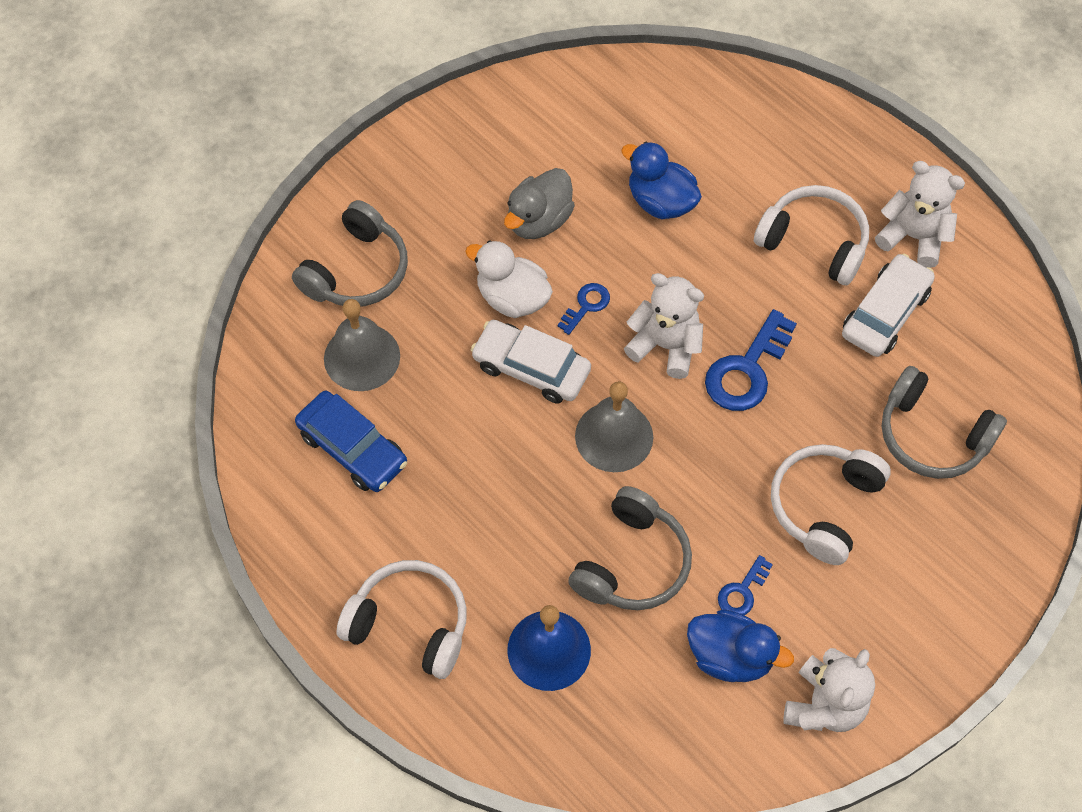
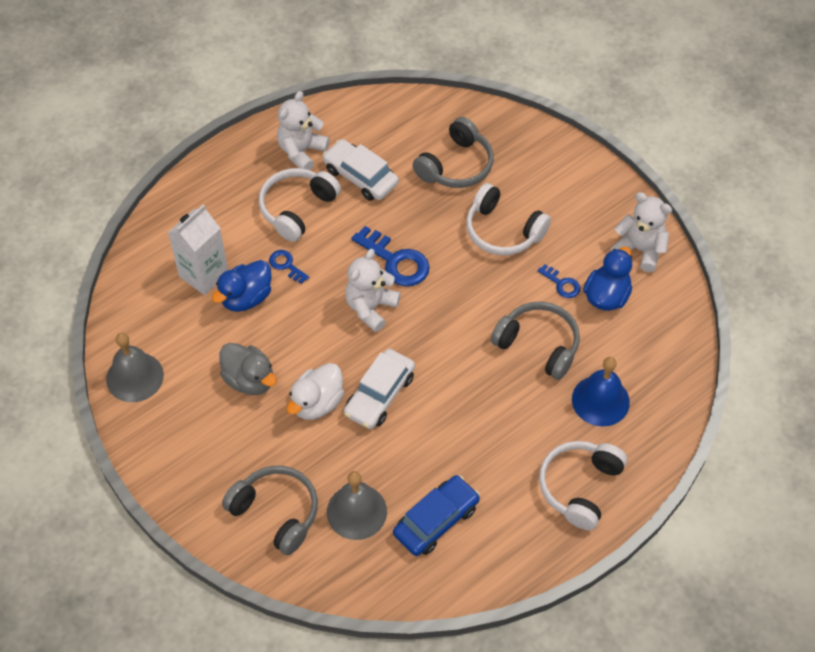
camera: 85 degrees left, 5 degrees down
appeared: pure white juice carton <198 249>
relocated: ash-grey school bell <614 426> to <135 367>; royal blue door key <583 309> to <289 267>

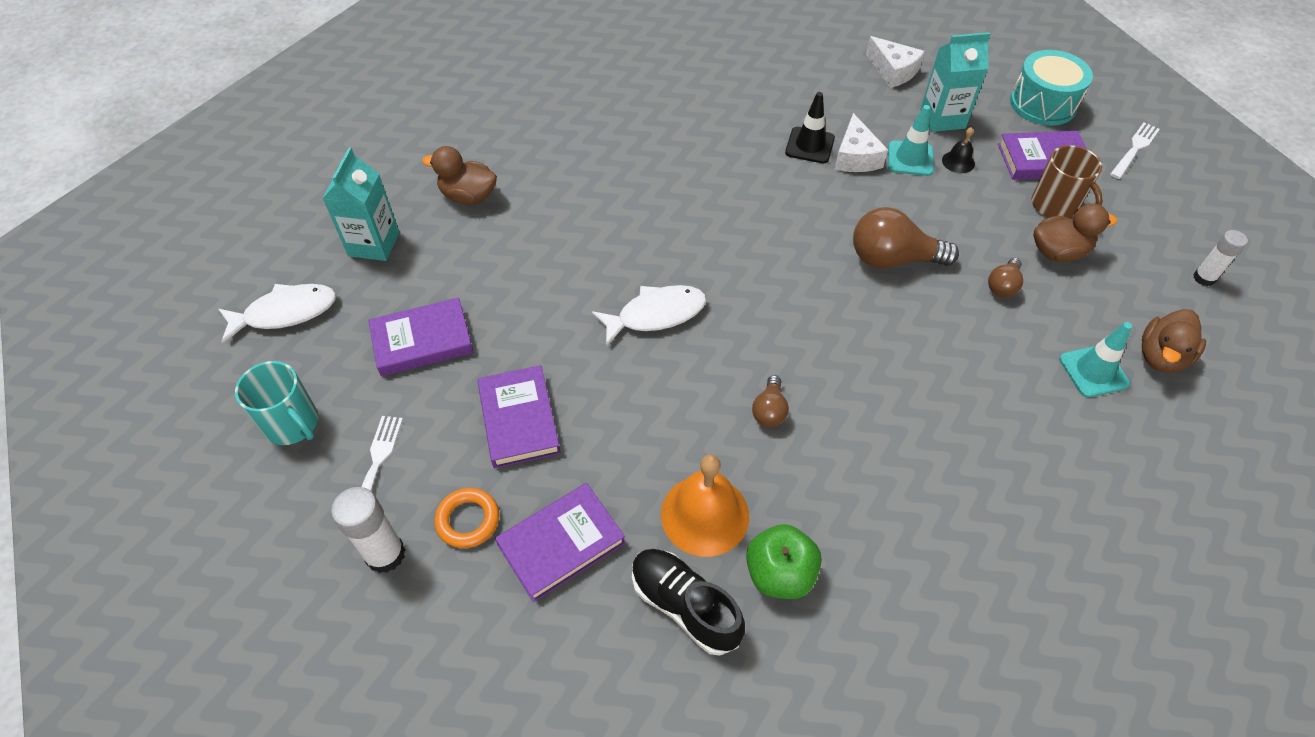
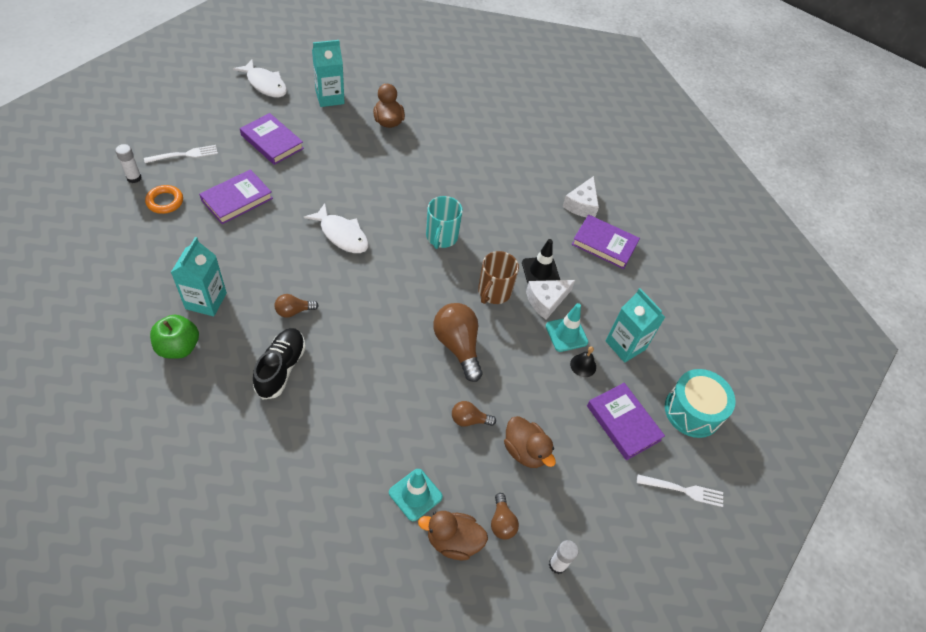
camera: 55 degrees right, 0 degrees up
appeared: brown lightbulb <505 516>
relocated: black sneaker <688 602> to <279 364>; turquoise mug <276 403> to <444 222>; brown mug <1067 181> to <498 277>; pure white piece of cheese <895 62> to <580 197>; purple hardback <560 542> to <606 242>
exchanged: orange school bell <705 505> to turquoise juice carton <199 276>
size: pure white glue <368 530> = <128 163> x0.65

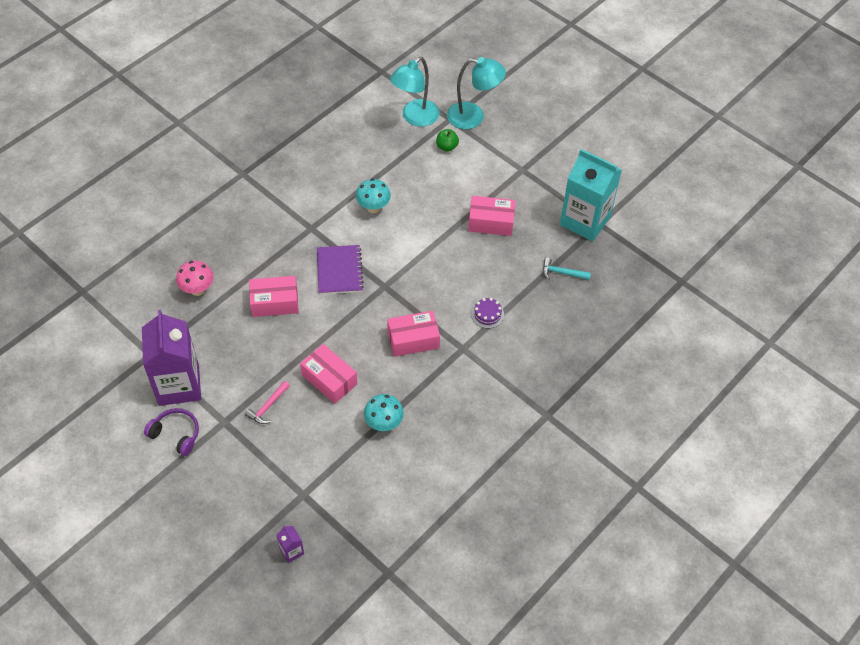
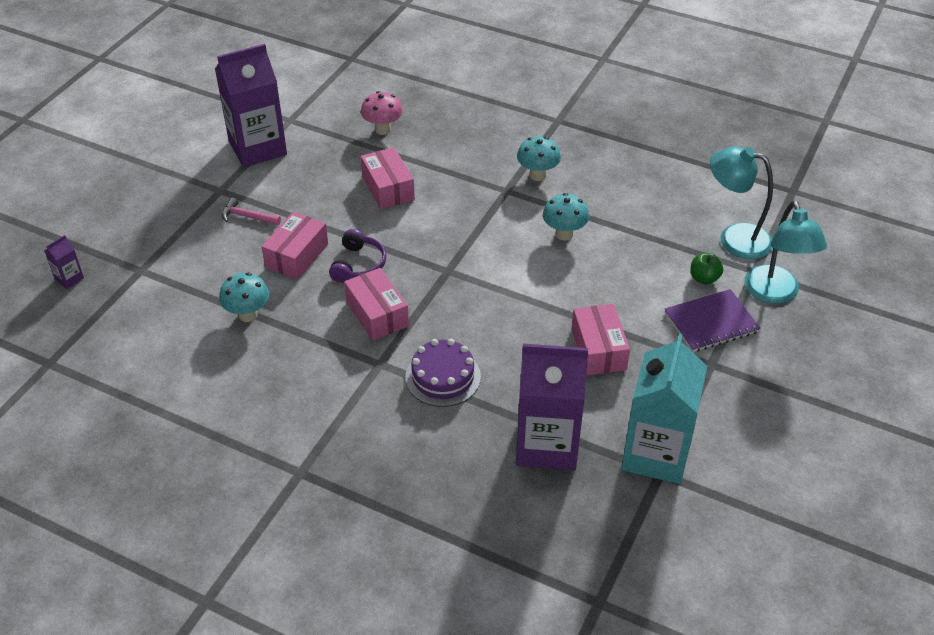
camera: 75 degrees right, 10 degrees down
appeared: turquoise toadstool <539 159>
relocated: purple headset <171 432> to <357 256>; purple notepad <340 269> to <713 320>
exchanged: turquoise claw hammer <567 268> to purple juice carton <552 407>
size: purple gateau <487 313> = <443 373> x1.63

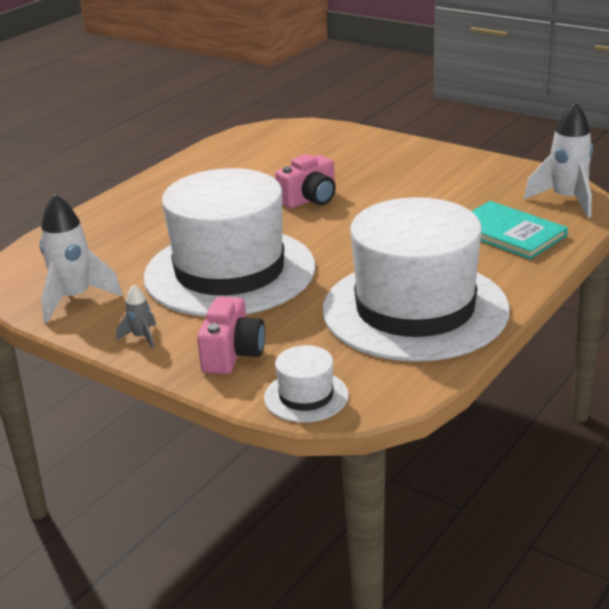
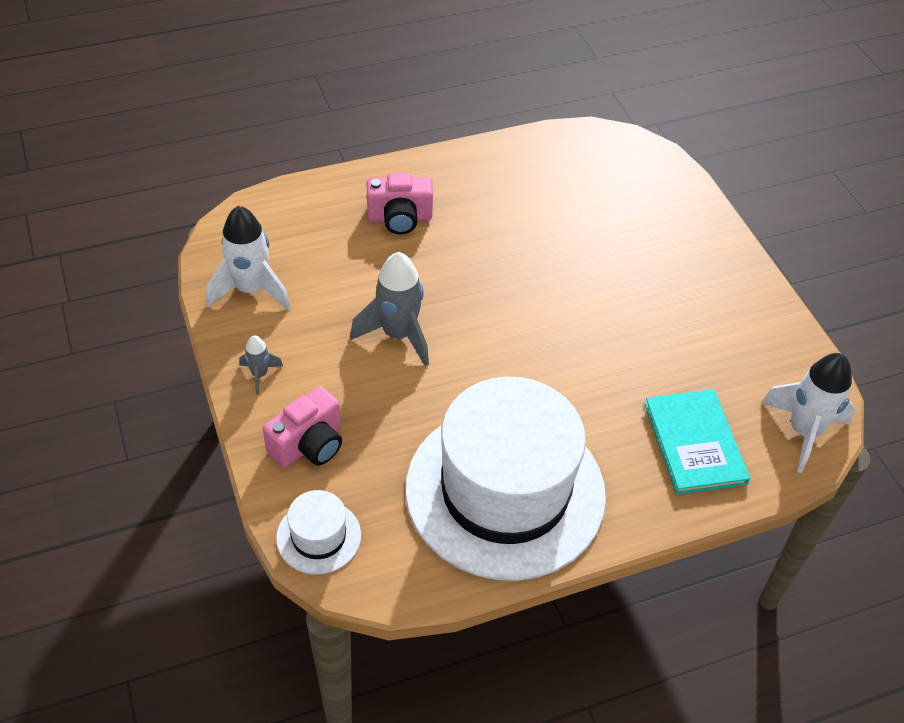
camera: 30 degrees right, 20 degrees up
relocated: rose-pink camera <305 181> to <400 203>
exchanged: pure white tall hat <229 242> to ash-grey toy rocket <389 309>

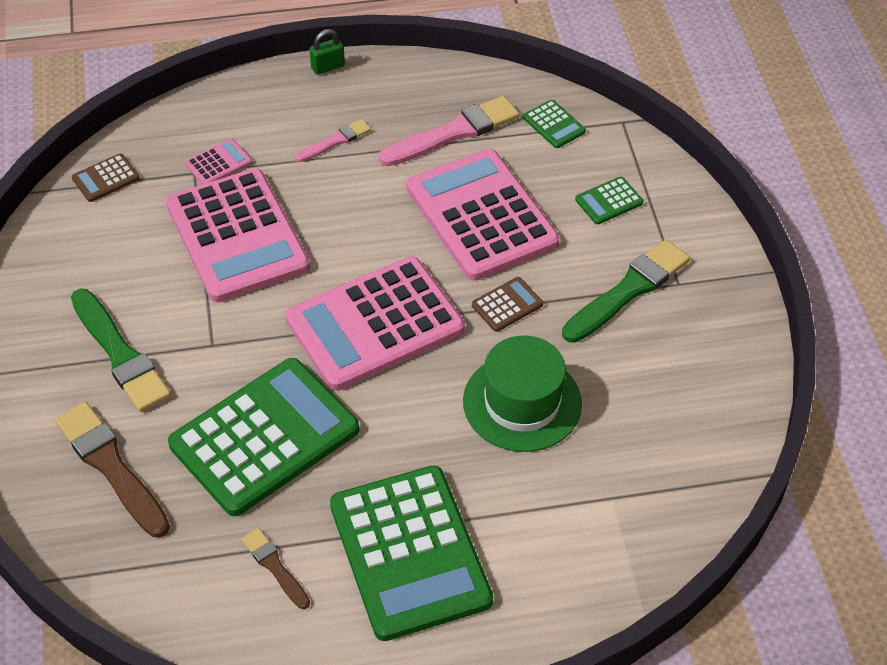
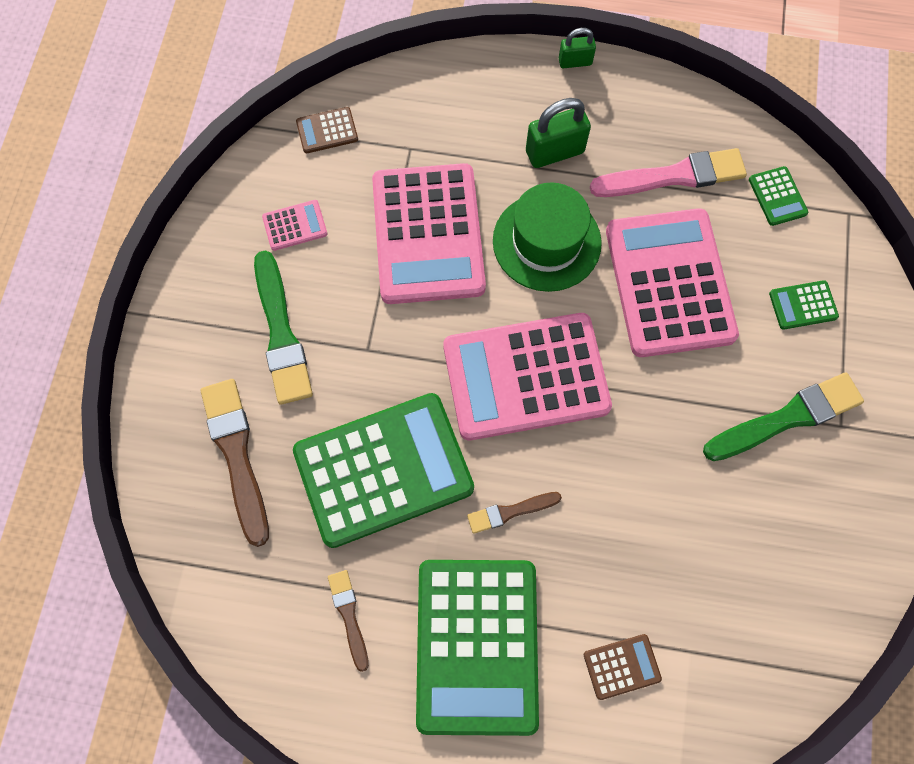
camera: 20 degrees right, 20 degrees up
appeared: brown brush <514 513>
relocated: rose-pink calculator <218 161> to <294 225>; leaf-green tall hat <522 394> to <547 237>; brown calculator <507 304> to <623 667>
exchanged: rose-pink brush <333 140> to leaf-green lock <558 133>

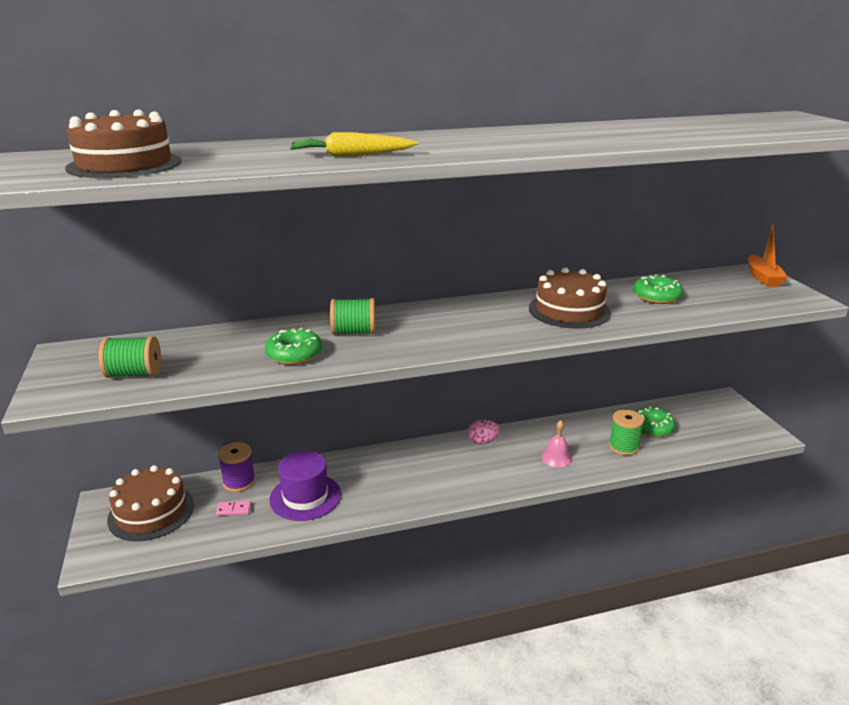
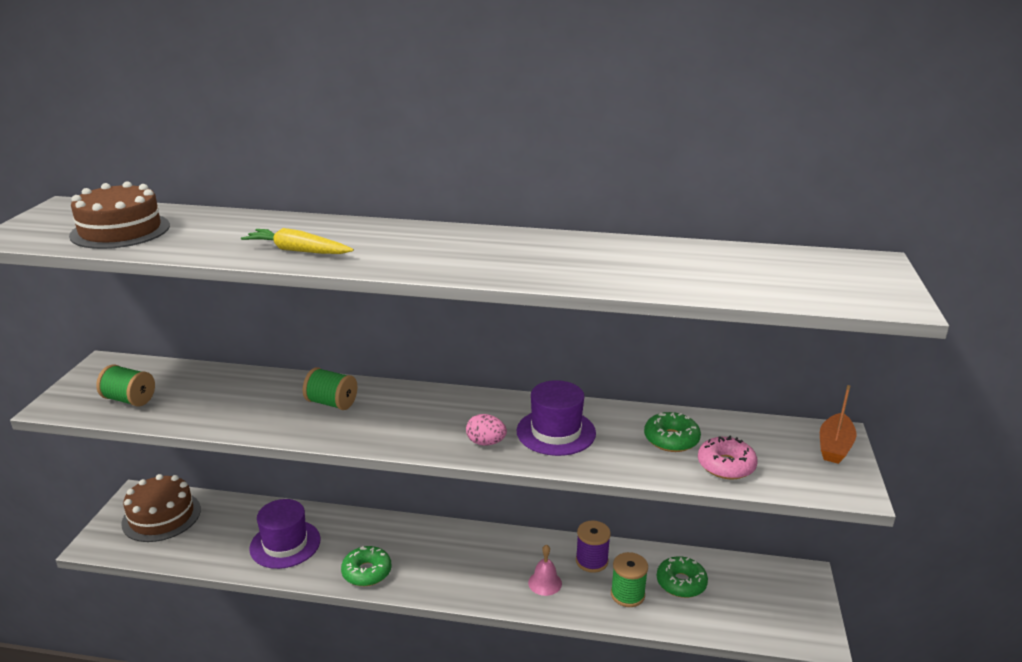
camera: 25 degrees right, 0 degrees up
missing: rose-pink domino tile <233 508>
appeared: rose-pink donut <728 457>
relocated: leaf-green donut <293 346> to <366 566>; rose-pink toy egg <484 432> to <486 430>; purple spool <237 467> to <593 546>
exchanged: brown gateau <570 298> to purple tall hat <556 418>

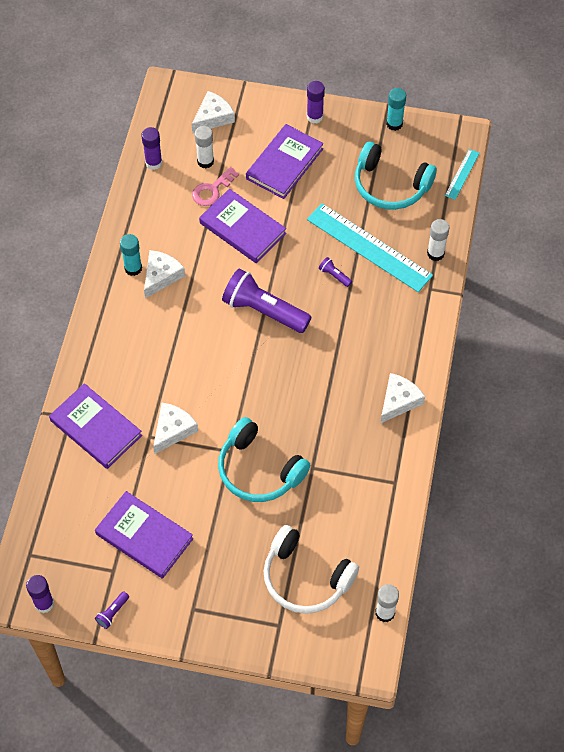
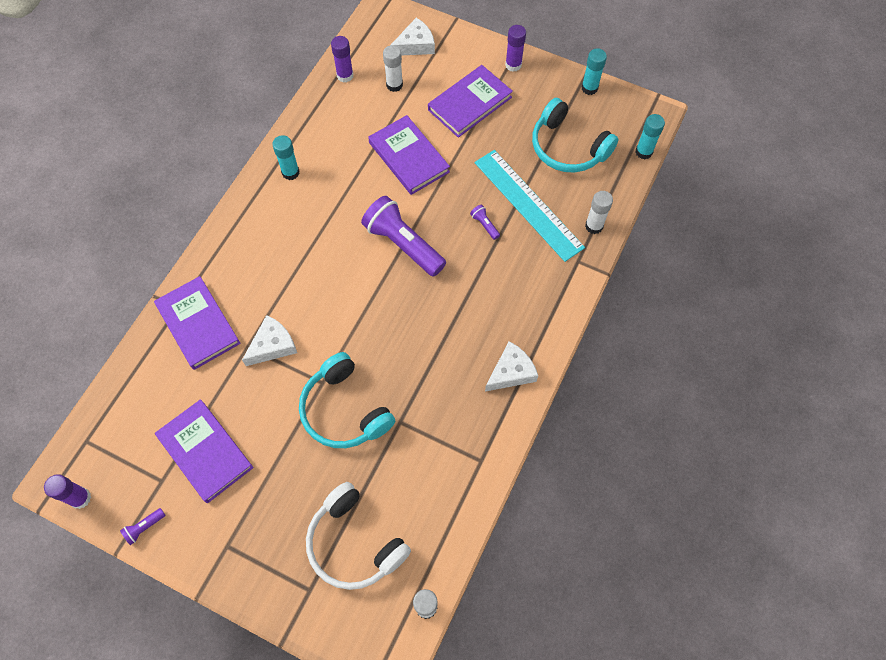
camera: 15 degrees right, 5 degrees up
missing: pure white piece of cheese <164 274>; rose-pink door key <215 186>
exchanged: turquoise straightedge <462 174> to turquoise glue <650 136>

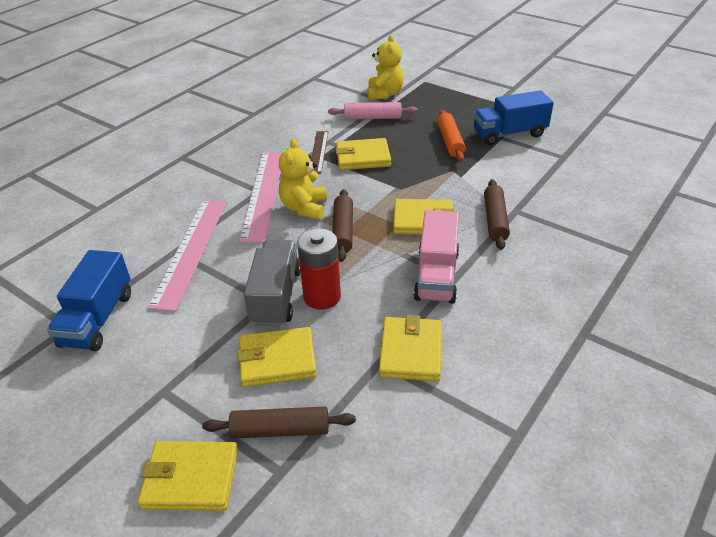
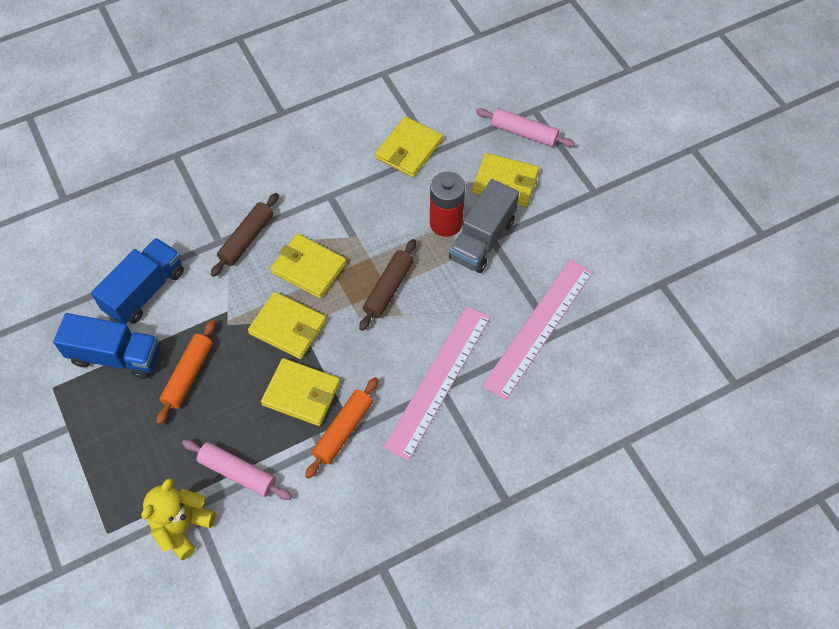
camera: 155 degrees left, 20 degrees up
missing: yellow stuffed bear <303 179>; rose-pink lorry <436 257>
relocated: royal blue lorry <89 300> to <137 281>; yellow wallet <188 476> to <287 325>
exchanged: brown straightedge <319 152> to orange dough roller <341 427>
colour: brown dough roller <279 422> to rose-pink dough roller <525 127>

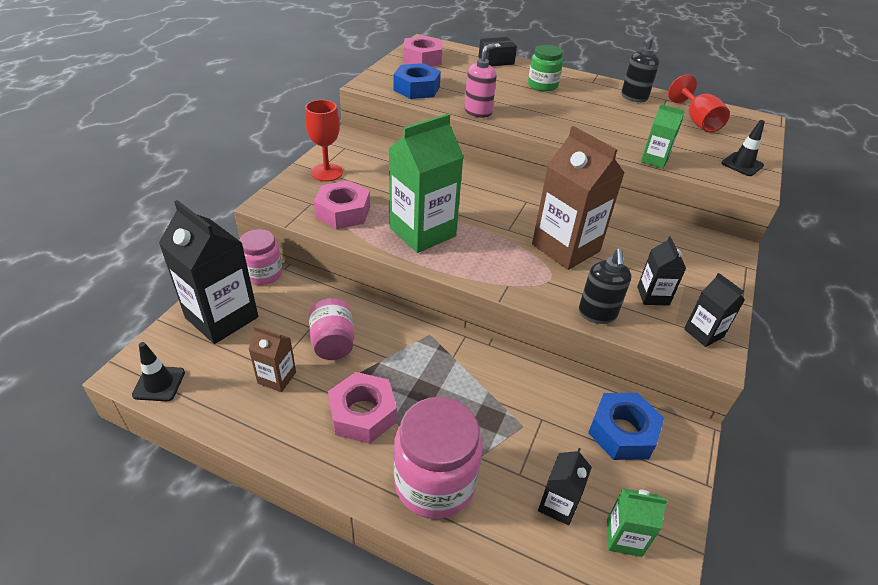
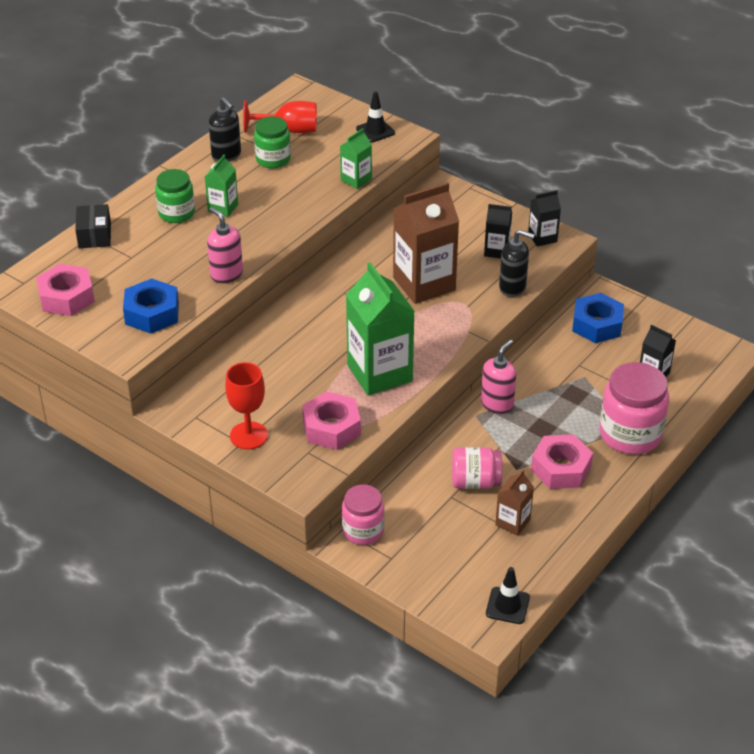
camera: 75 degrees left, 0 degrees up
missing: black juice carton <208 272>
appeared: leaf-green jam jar <272 142>; rose-pink soap pump <498 377>
relocated: leaf-green juice carton <637 522> to <221 186>

